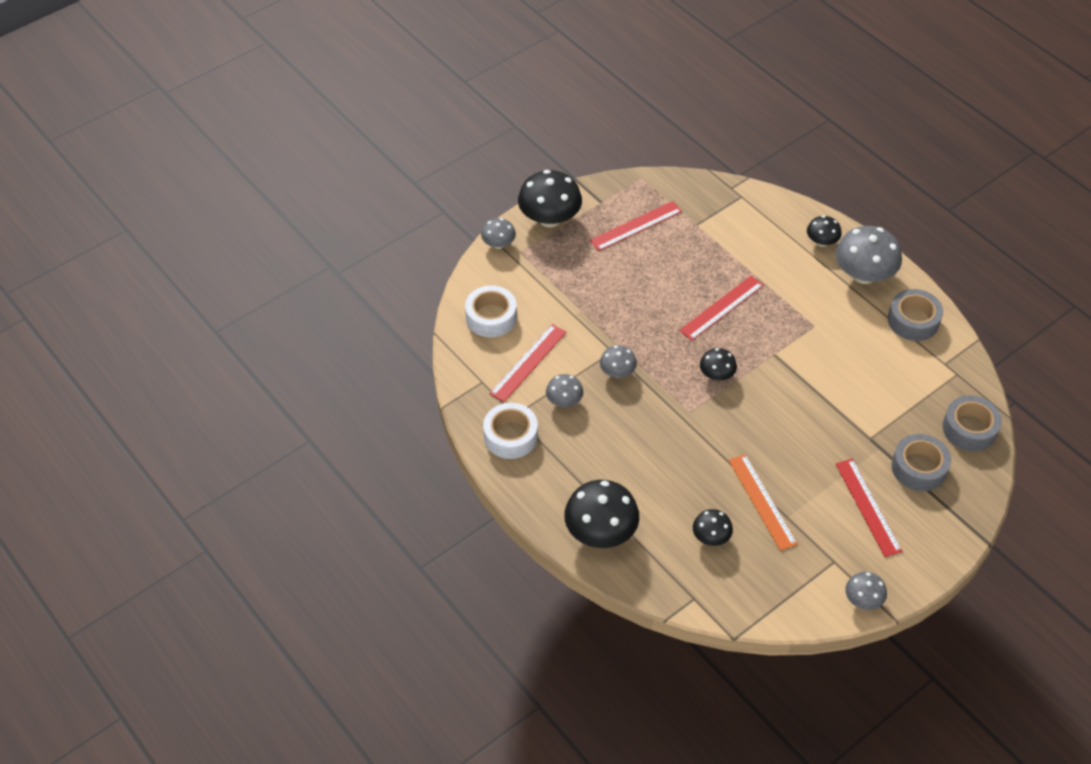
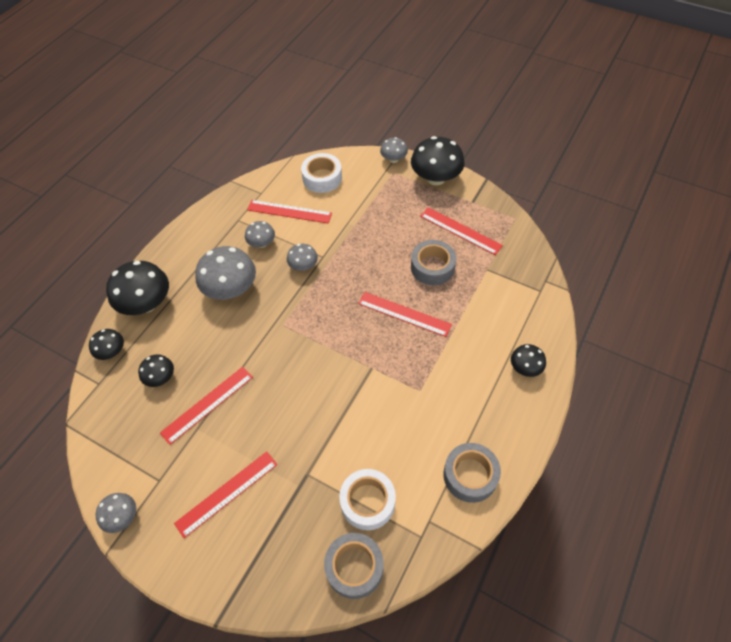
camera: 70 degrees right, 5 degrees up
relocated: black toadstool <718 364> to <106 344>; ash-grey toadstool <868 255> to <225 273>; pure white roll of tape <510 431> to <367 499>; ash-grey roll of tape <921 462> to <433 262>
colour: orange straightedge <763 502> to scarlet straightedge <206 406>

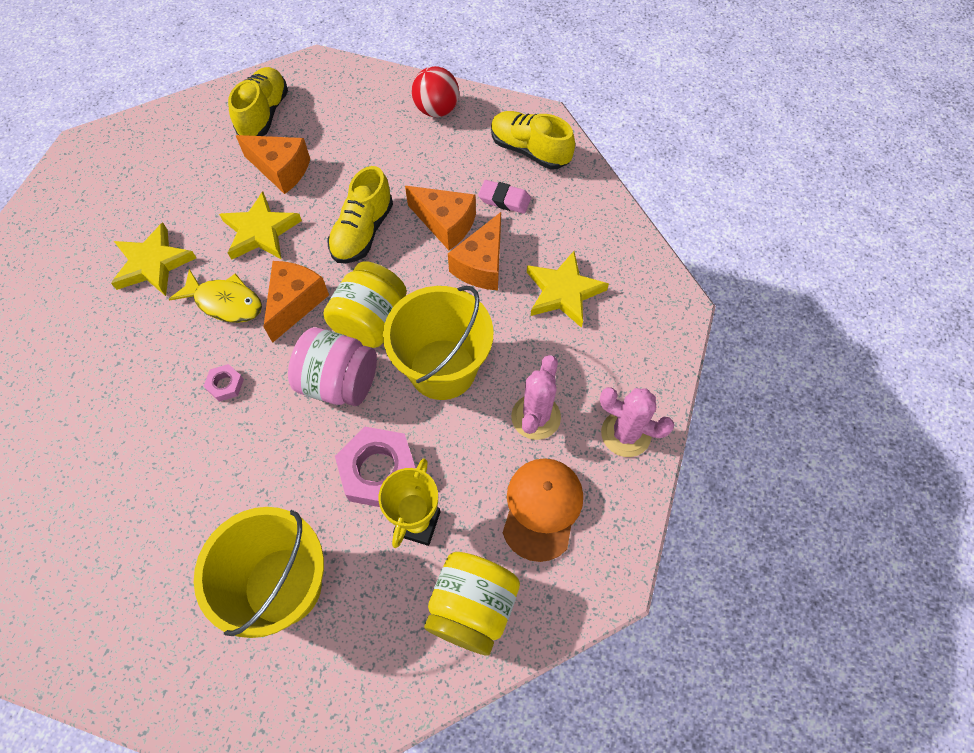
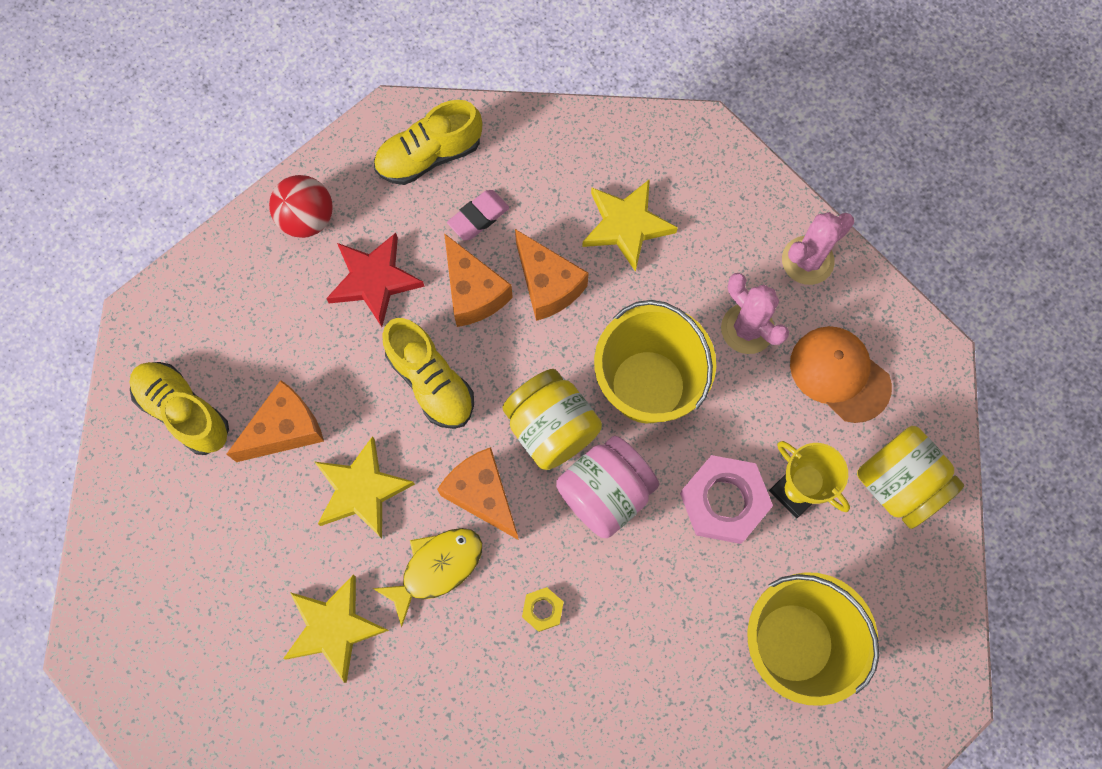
camera: 60 degrees left, 10 degrees up
appeared: scarlet star shape <375 280>
colour: rose-pink nut <224 383> to yellow nut <543 609>
spun: orange piece of cheese <440 218> = <478 280> 90 degrees clockwise

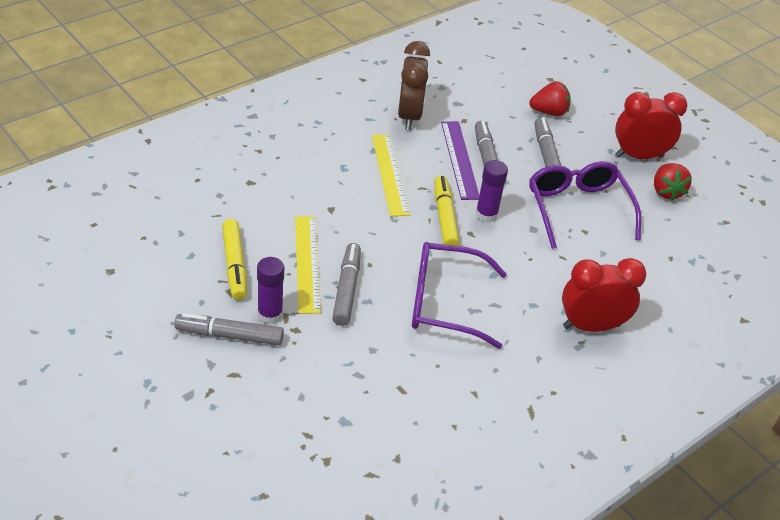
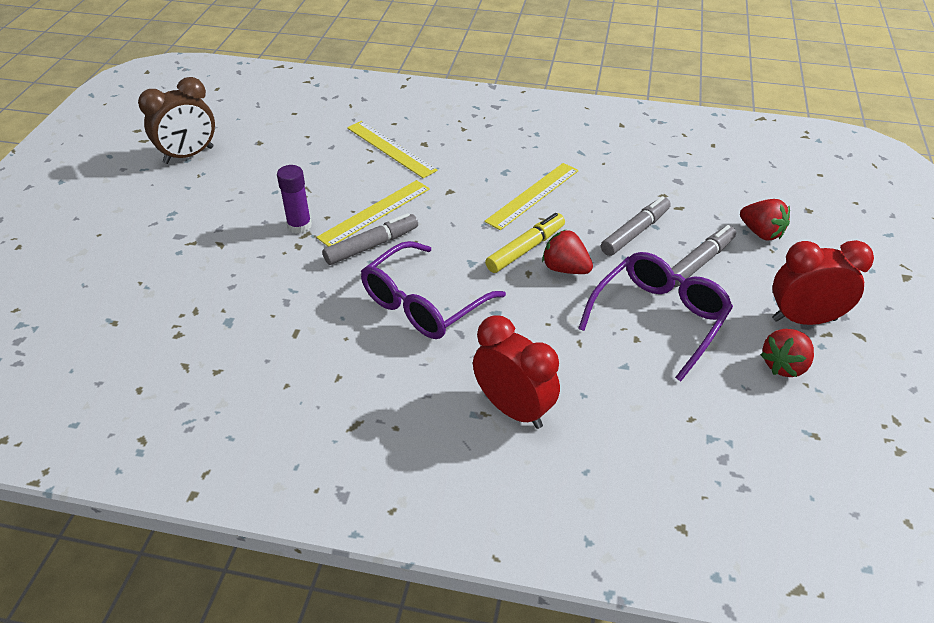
camera: 55 degrees right, 0 degrees up
missing: ash-grey felt pen <229 329>; yellow felt pen <234 259>; purple straightedge <460 160>
appeared: yellow straightedge <392 149>
relocated: brown alarm clock <414 85> to <176 120>
exchanged: purple glue <491 191> to scarlet berry <567 252>
spun: purple spectacles <459 295> = <433 290> 105 degrees counterclockwise; scarlet alarm clock <651 125> = <823 282> 45 degrees counterclockwise

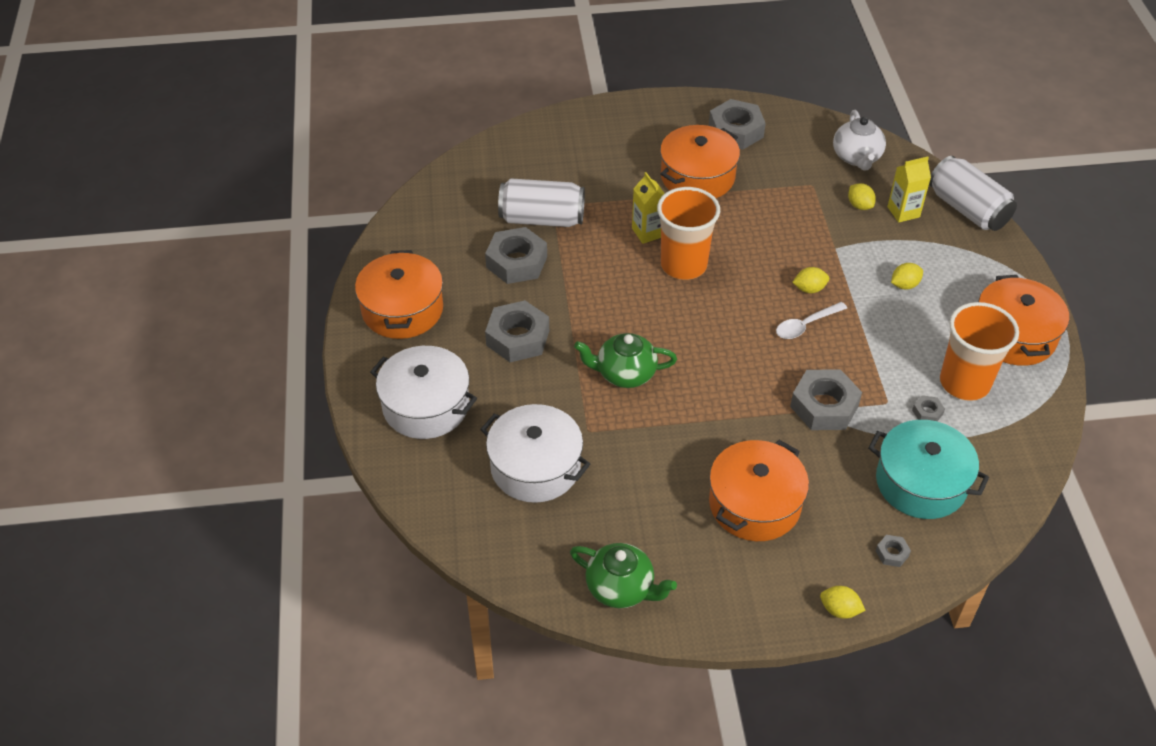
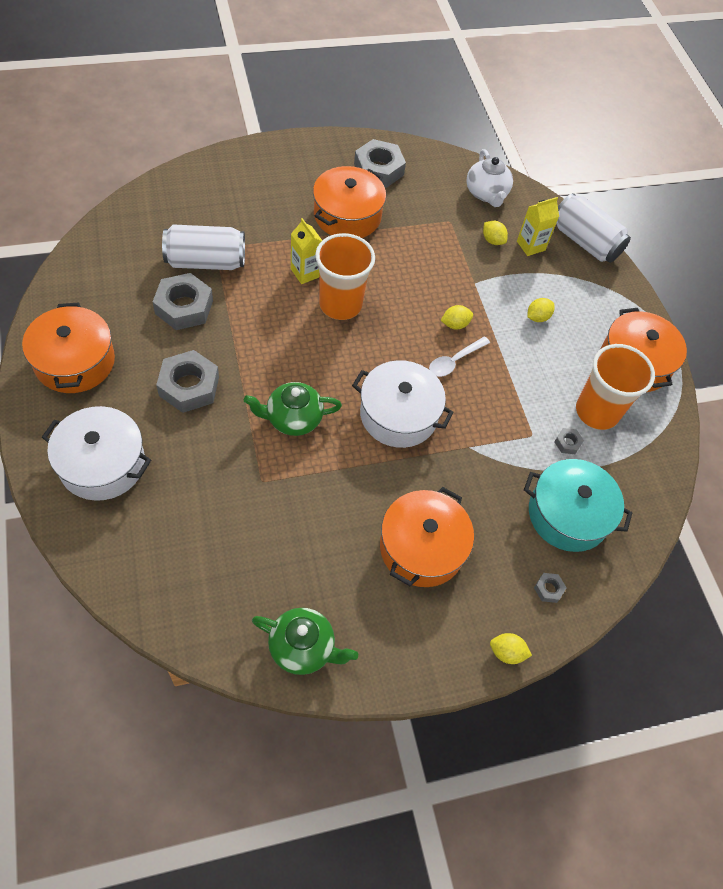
camera: 15 degrees left, 10 degrees up
missing: ash-grey nut <826 399>
relocated: pure white cooking pot <535 453> to <403 404>

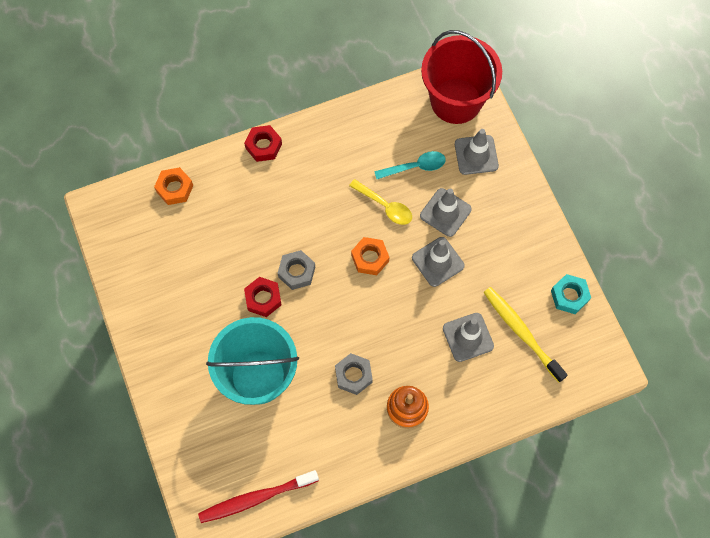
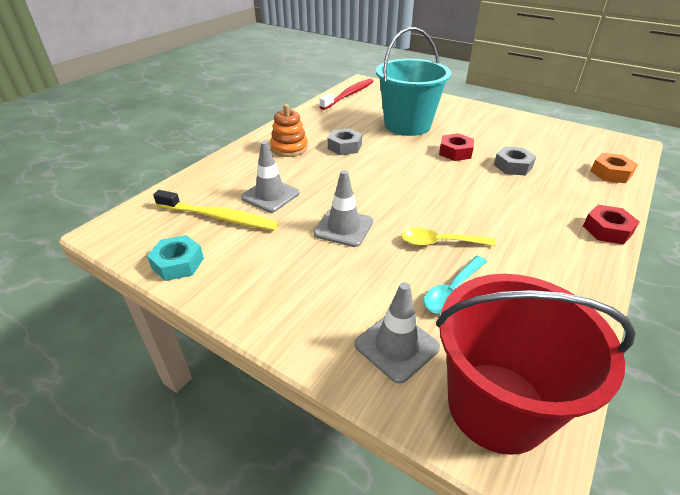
camera: 145 degrees right, 30 degrees down
missing: orange nut <370 256>; ash-grey traffic cone <446 212>
relocated: ash-grey nut <296 270> to <515 161>

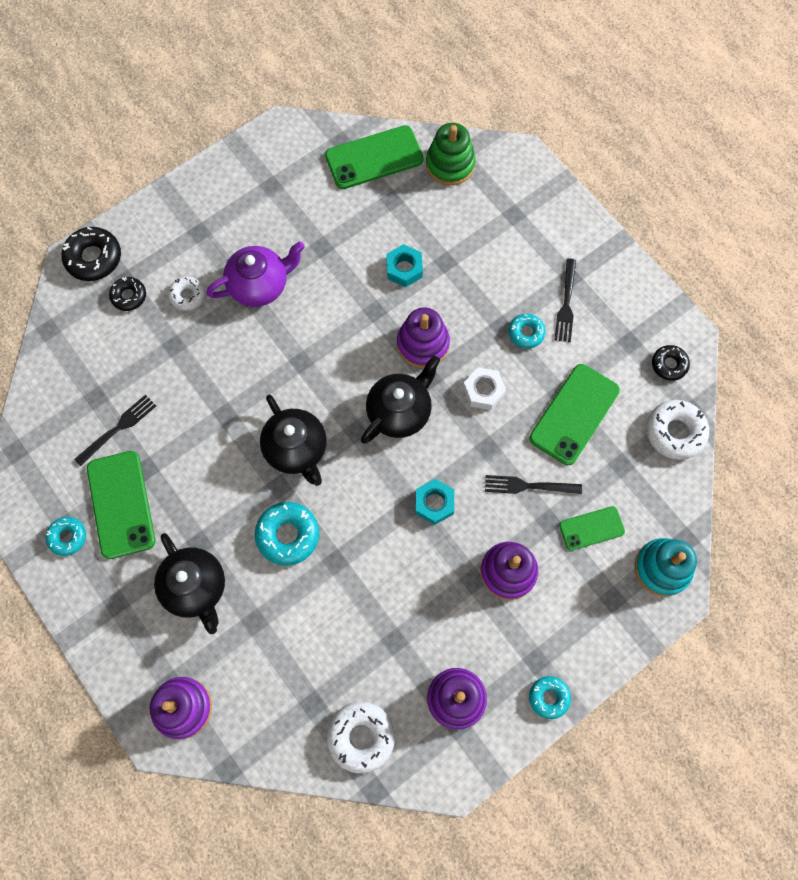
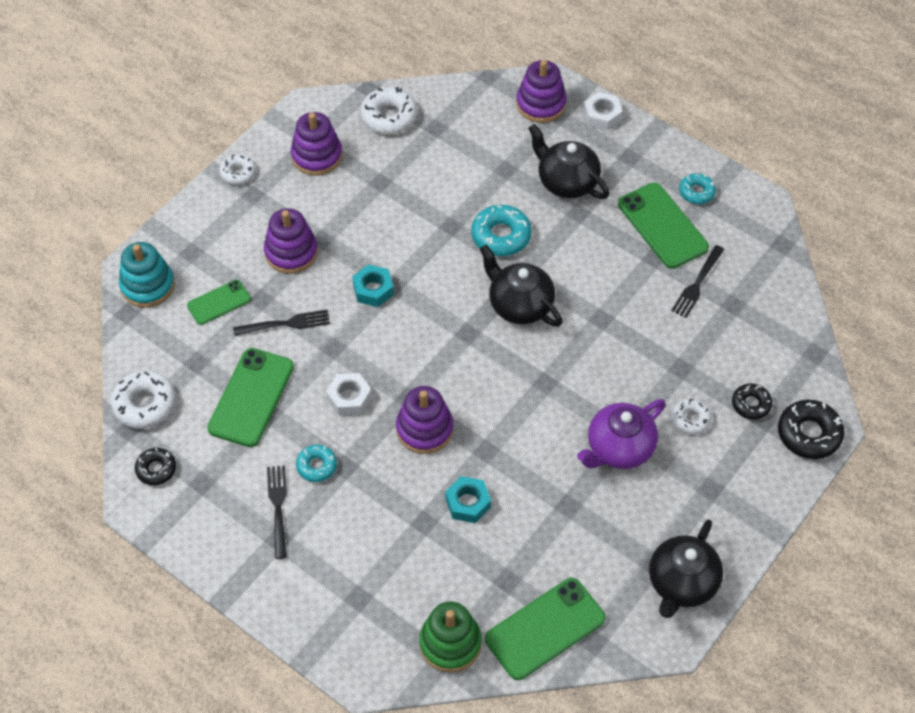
camera: 165 degrees right, 15 degrees down
appeared: pure white nut <603 111>
relocated: black china teapot <400 400> to <686 568>
colour: turquoise donut <550 697> to pure white donut <237 169>

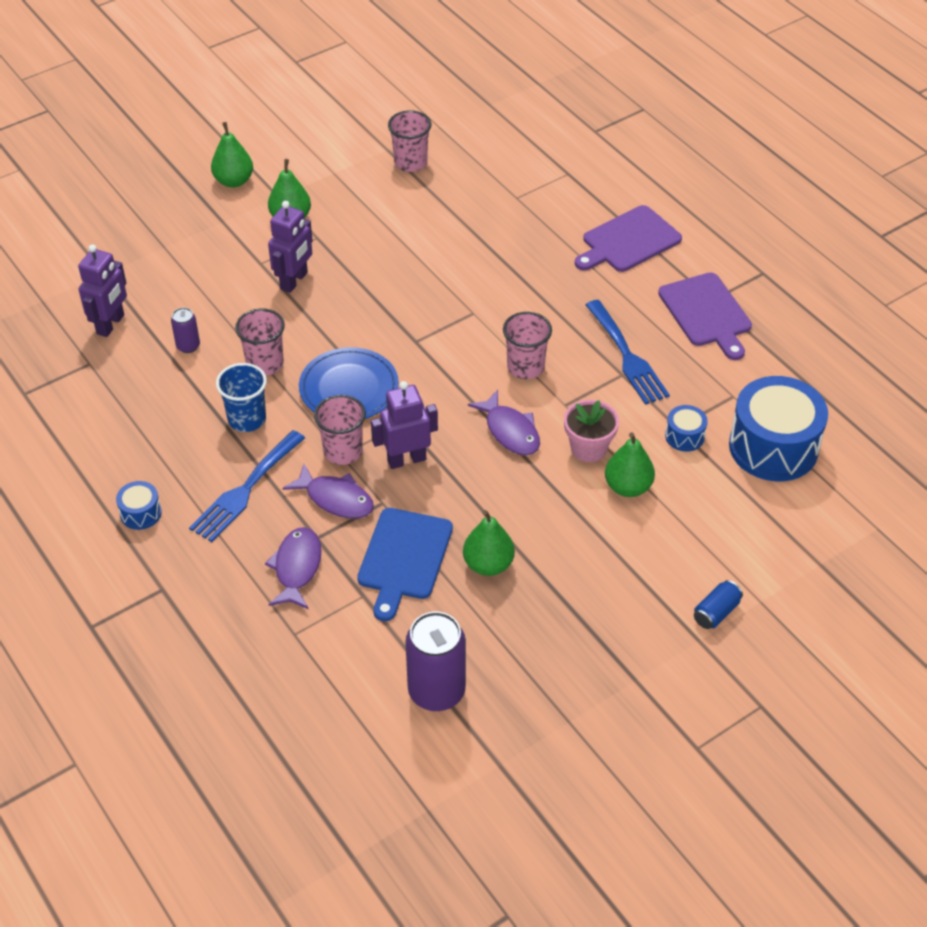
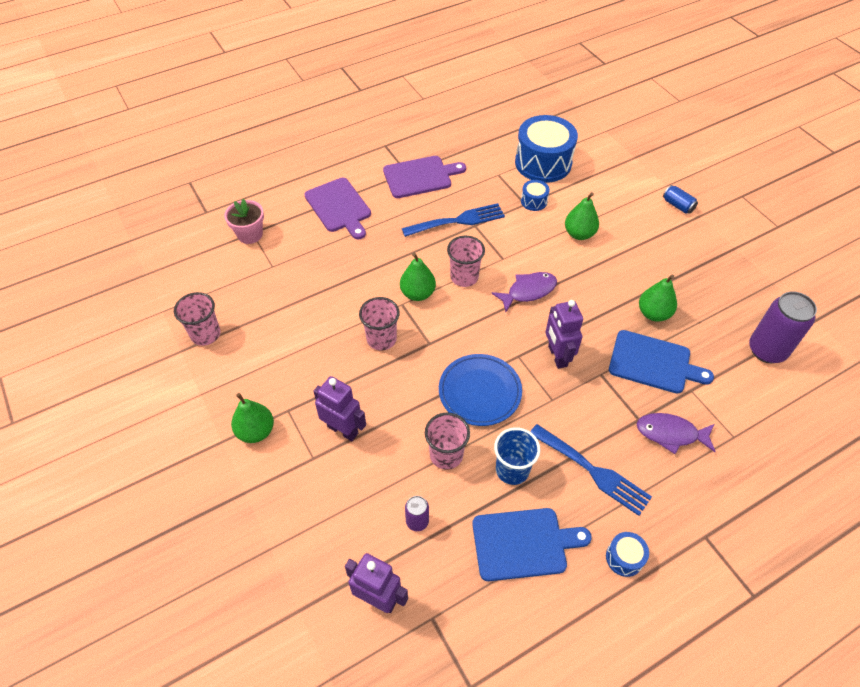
camera: 85 degrees left, 5 degrees up
missing: purple toy fish <328 491>
appeared: royal blue cutting board <532 544>
relocated: rose-pink flower pot <591 431> to <244 221>; rose-pink beaker <340 430> to <379 323>; leaf-green pear <232 155> to <418 277>

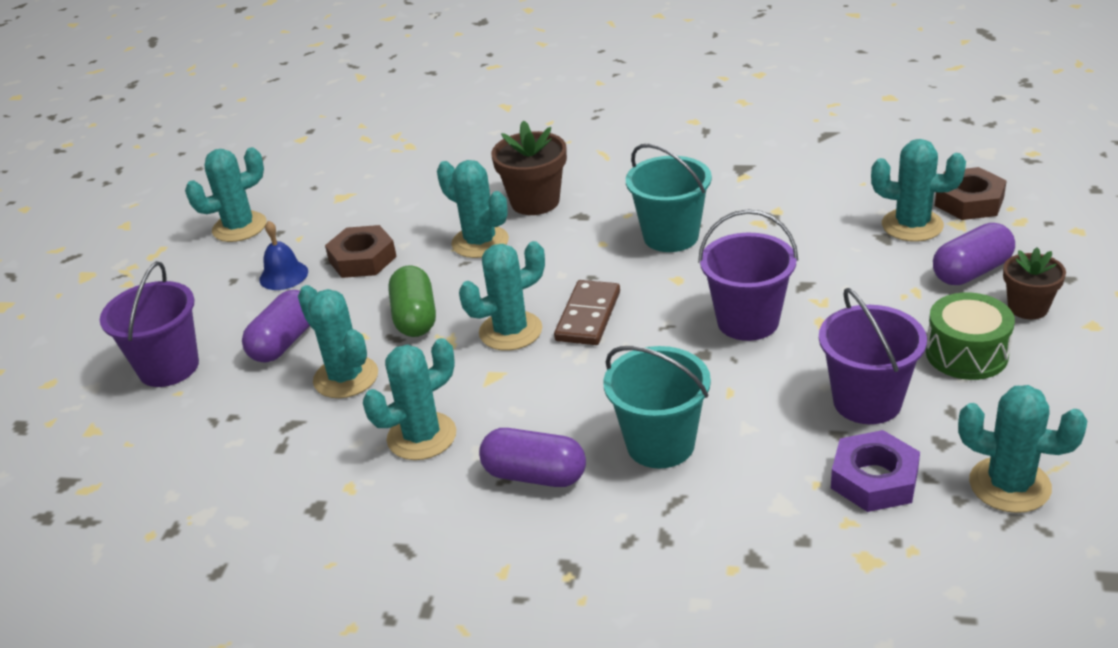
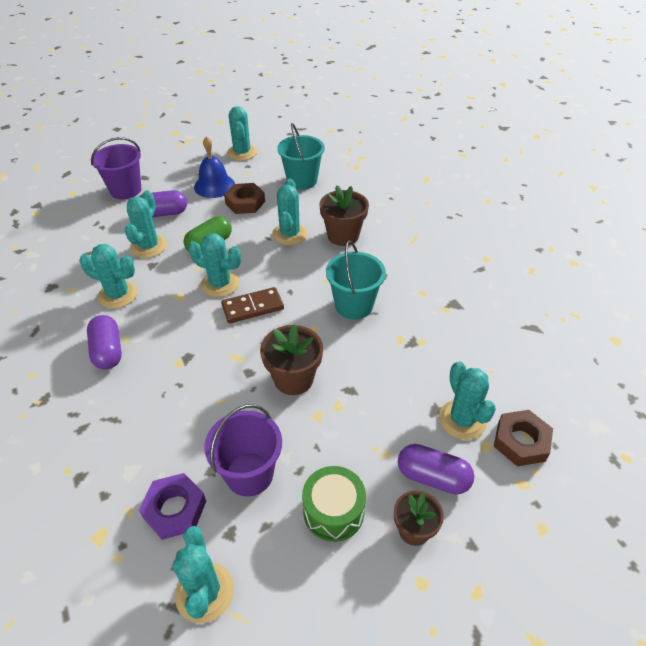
camera: 50 degrees right, 10 degrees up
relocated: turquoise sand bucket <657 407> to <301 156>
exchanged: purple sand bucket <748 275> to brown flower pot <291 360>
spun: turquoise prickly plant <226 194> = <242 133> 60 degrees clockwise
size: royal blue school bell <283 255> = <214 167> x1.50

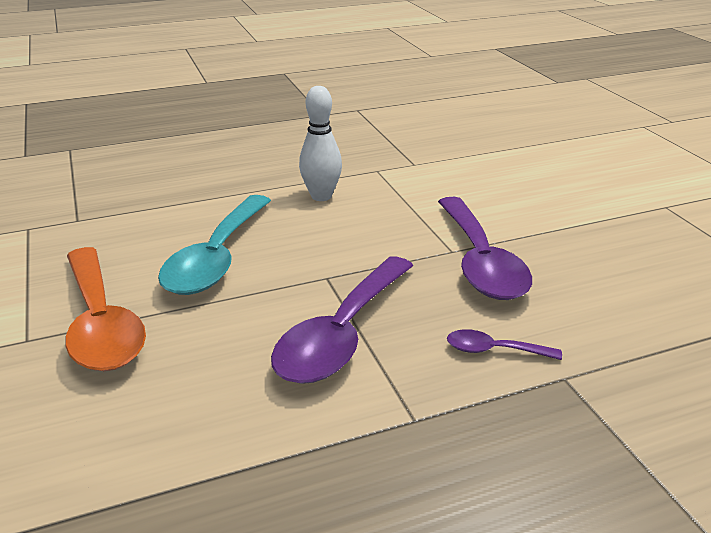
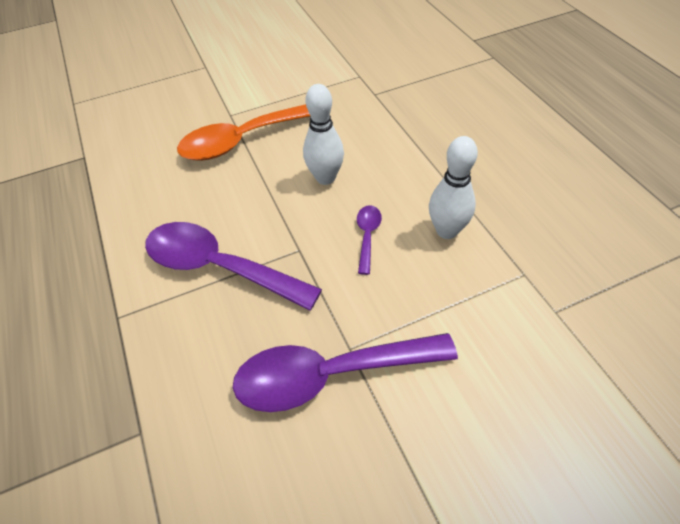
camera: 90 degrees right, 20 degrees up
relocated: purple tablespoon <504 344> to <369 240>
exchanged: turquoise tablespoon <214 245> to pure white skittle <323 134>

